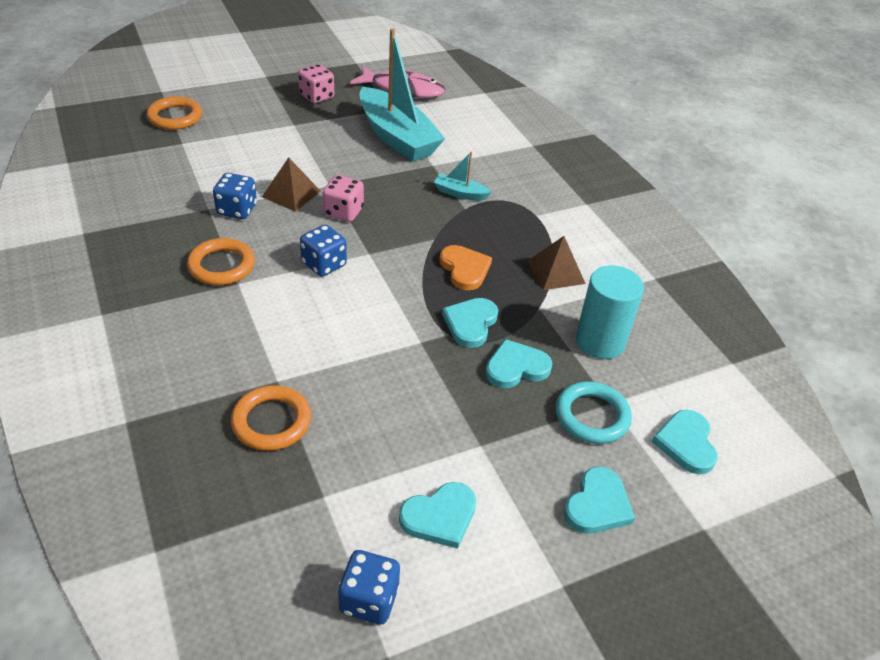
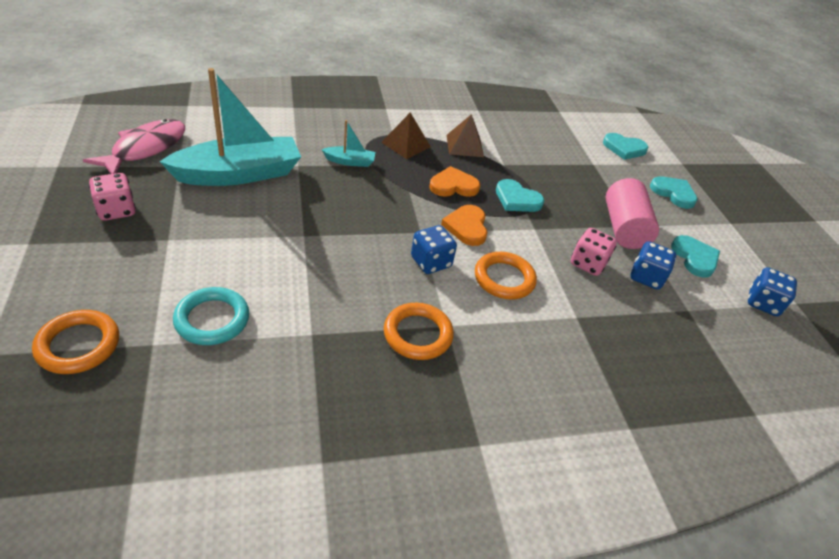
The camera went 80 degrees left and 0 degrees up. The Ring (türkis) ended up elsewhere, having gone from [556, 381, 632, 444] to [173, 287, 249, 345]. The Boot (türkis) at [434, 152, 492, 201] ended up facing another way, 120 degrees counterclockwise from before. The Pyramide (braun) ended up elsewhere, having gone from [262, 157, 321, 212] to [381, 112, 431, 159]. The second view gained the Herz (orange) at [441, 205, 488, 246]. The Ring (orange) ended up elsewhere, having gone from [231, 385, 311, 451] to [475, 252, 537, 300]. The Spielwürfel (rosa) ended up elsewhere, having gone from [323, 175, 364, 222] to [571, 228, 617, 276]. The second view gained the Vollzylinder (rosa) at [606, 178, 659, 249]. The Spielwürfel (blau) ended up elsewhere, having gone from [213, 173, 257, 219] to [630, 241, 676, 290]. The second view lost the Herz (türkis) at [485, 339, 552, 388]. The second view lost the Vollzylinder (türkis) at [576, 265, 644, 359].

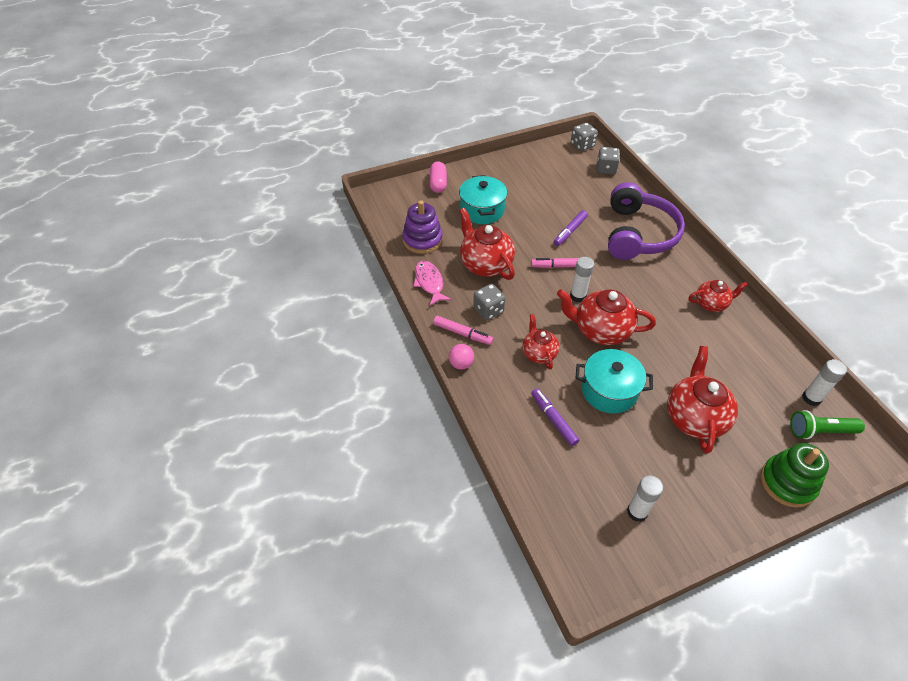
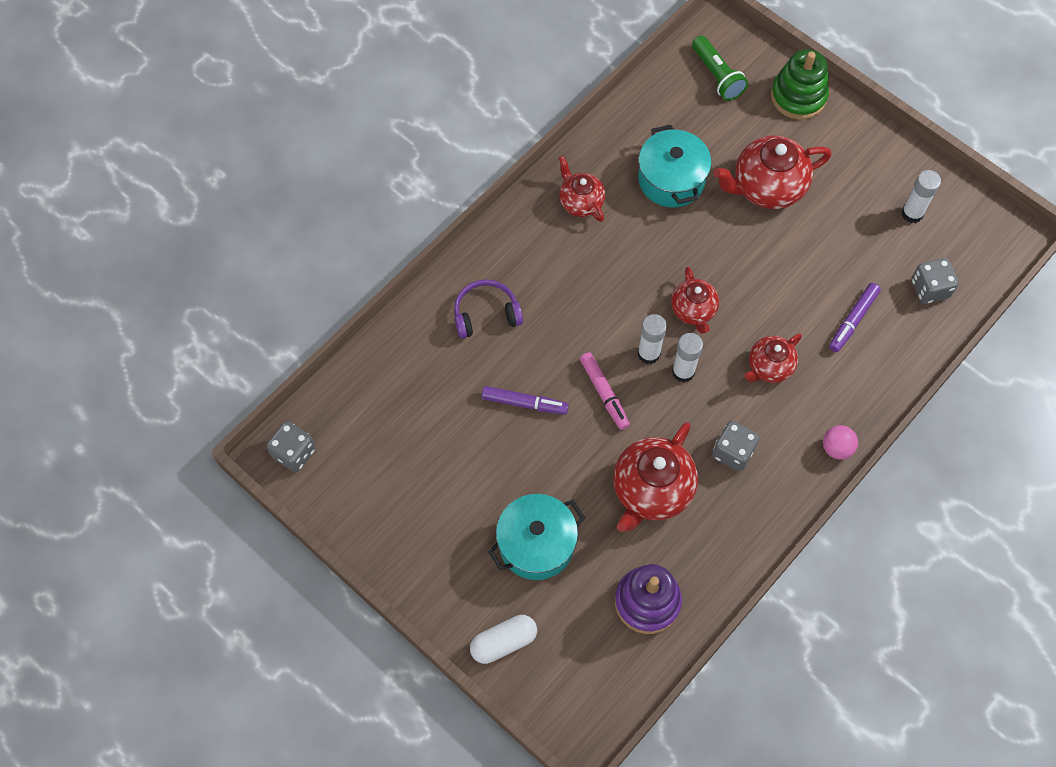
The camera went 115 degrees left and 15 degrees up. The size of the Kopfhörer (lila) at [608, 182, 685, 260] changed by a factor of 0.51. What was the Kapsel (rosa) at [430, 162, 447, 193] turned into the Kapsel (weiß) at [470, 615, 537, 664]. The Kochtopf (türkis) ended up elsewhere, having gone from [576, 349, 653, 414] to [638, 125, 711, 207]. The size of the Teekanne (rot) at [557, 289, 656, 345] changed by a factor of 0.60. The Klebestift (weiß) ended up elsewhere, having gone from [802, 359, 847, 406] to [672, 333, 703, 383]. The Spielwürfel (grau) ended up elsewhere, having gone from [597, 147, 620, 175] to [912, 258, 959, 304]. The second view lost the Fisch (rosa) at [413, 261, 451, 306]. The second view lost the Filzstift (rosa) at [433, 316, 493, 345].

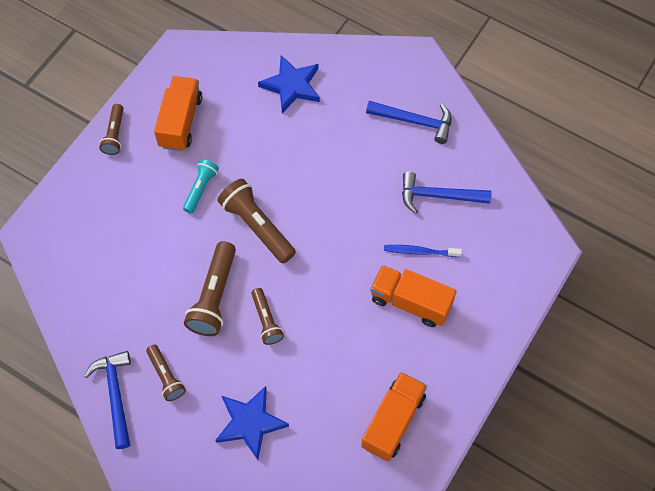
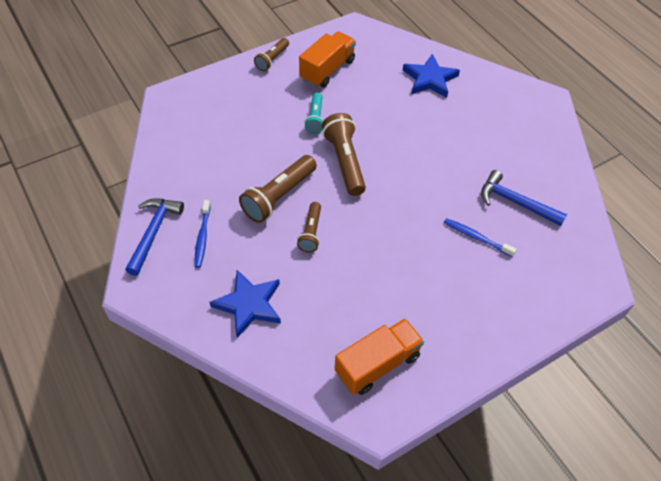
The camera went 25 degrees right and 10 degrees down. Where the Taschenlampe (braun) stood at [146, 344, 186, 401], the Zahnbürste (blau) came to stand at [194, 200, 211, 268]. The Taschenlampe (türkis) at [183, 159, 219, 214] ended up facing another way, 135 degrees clockwise from before. The second view lost the Hammer (blau) at [366, 101, 452, 144]. The second view lost the Lastwagen (orange) at [370, 265, 456, 327].

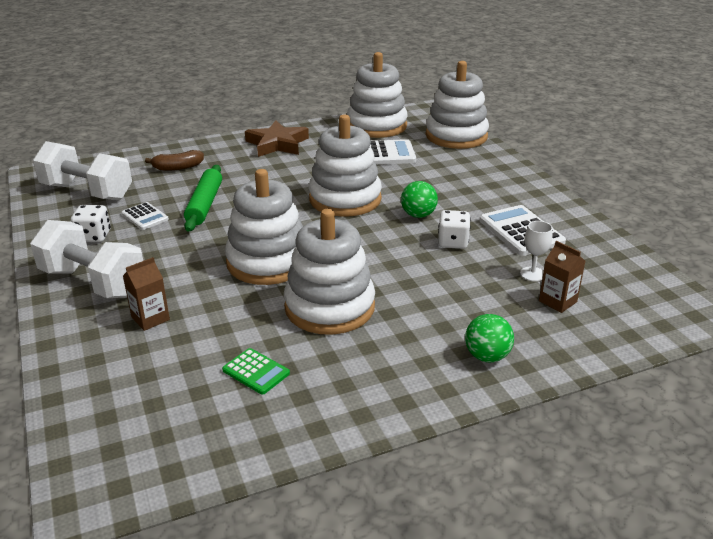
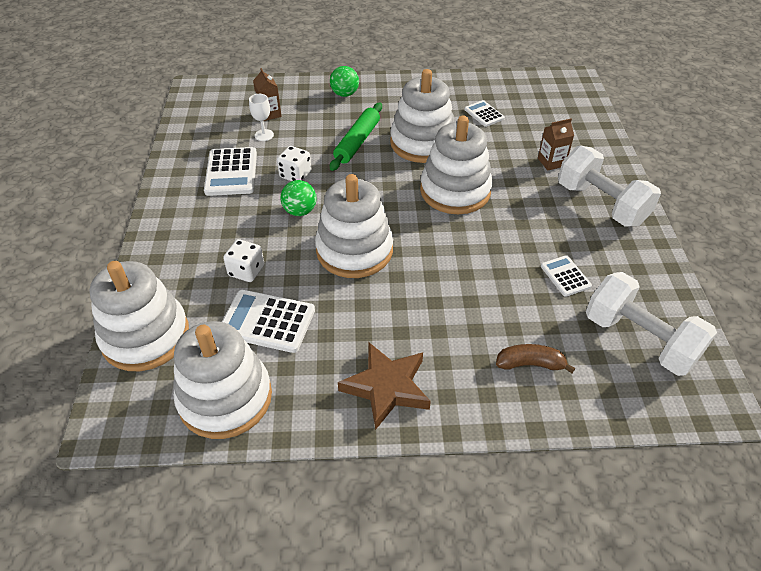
The camera went 160 degrees left and 15 degrees up. The Spielwürfel (weiß) ended up elsewhere, having gone from [71, 205, 111, 242] to [223, 239, 264, 282]. The Nudelholz (grün) ended up elsewhere, having gone from [184, 165, 222, 232] to [330, 103, 382, 171]. What was the Taschenrechner (grün) at [222, 348, 290, 395] turned into the Taschenrechner (weiß) at [464, 100, 505, 127].

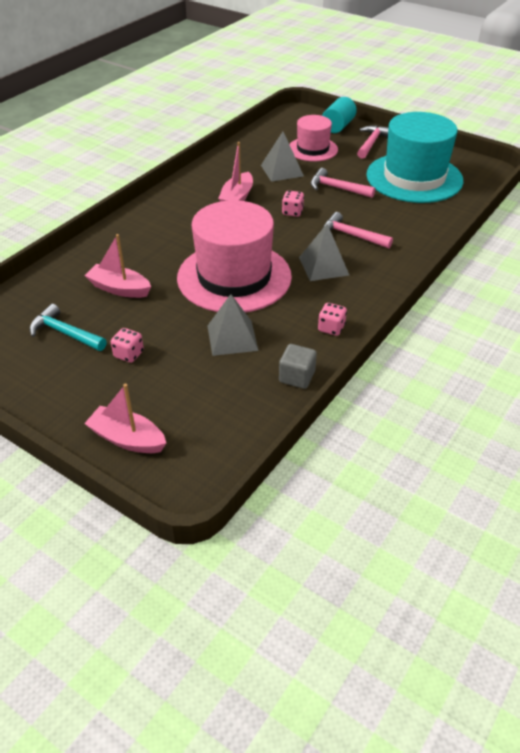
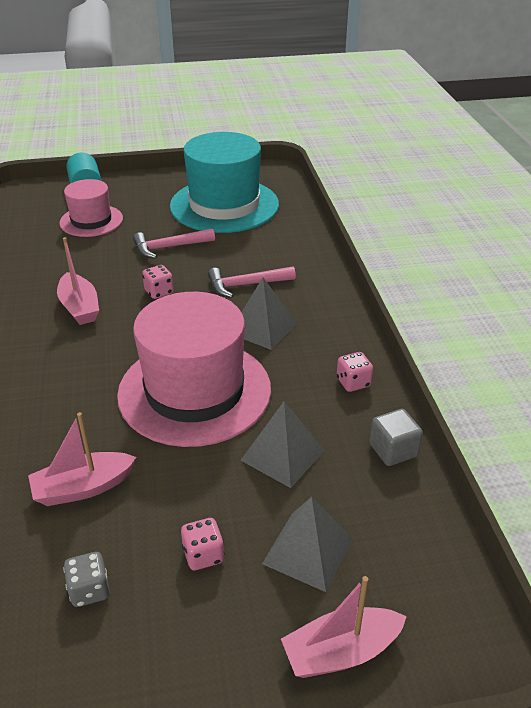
The camera went 45 degrees left and 5 degrees down. Where the Hammer (türkis) stood at [29, 304, 107, 351], the Spielwürfel (grau) came to stand at [63, 552, 110, 607]. The Pyramide (grau) ended up elsewhere, having gone from [261, 132, 304, 182] to [262, 497, 353, 592]. The second view lost the Hammer (rosa) at [357, 125, 389, 159].

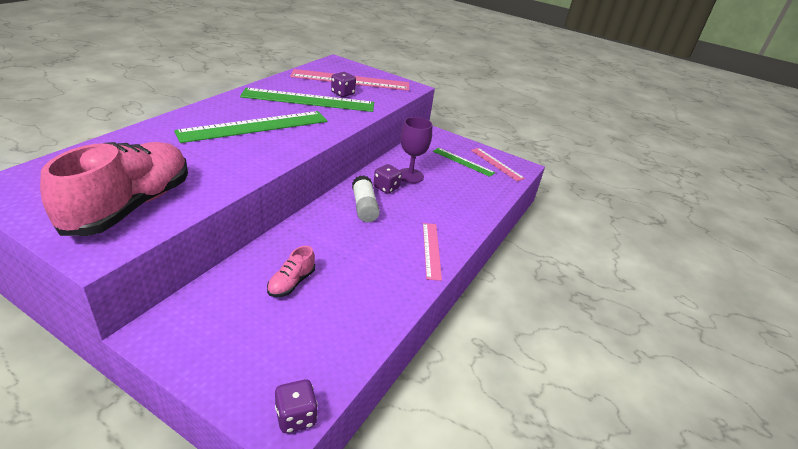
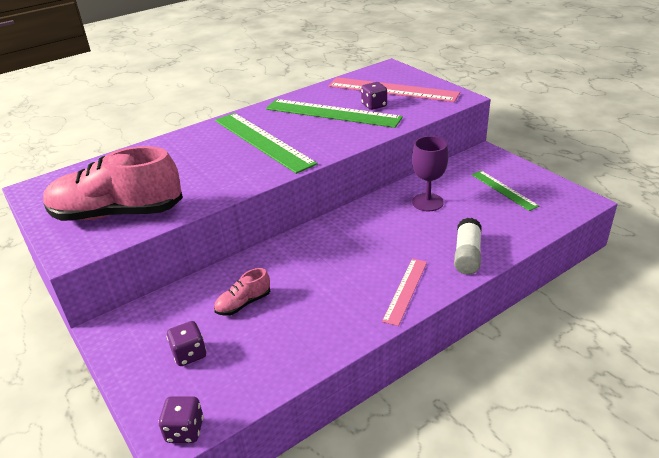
The camera went 30 degrees right and 0 degrees up. The Schuh (rosa) at [40, 142, 188, 236] ended up facing another way, 135 degrees counterclockwise from before. The Spielwürfel (lila) ended up elsewhere, having gone from [373, 164, 402, 194] to [166, 321, 206, 366]. The Lineal (grün) at [174, 111, 328, 143] ended up facing another way, 60 degrees clockwise from before. The Klebestift (weiß) ended up elsewhere, having gone from [352, 175, 380, 222] to [454, 218, 482, 275]. The second view lost the Lineal (rosa) at [471, 148, 525, 181].

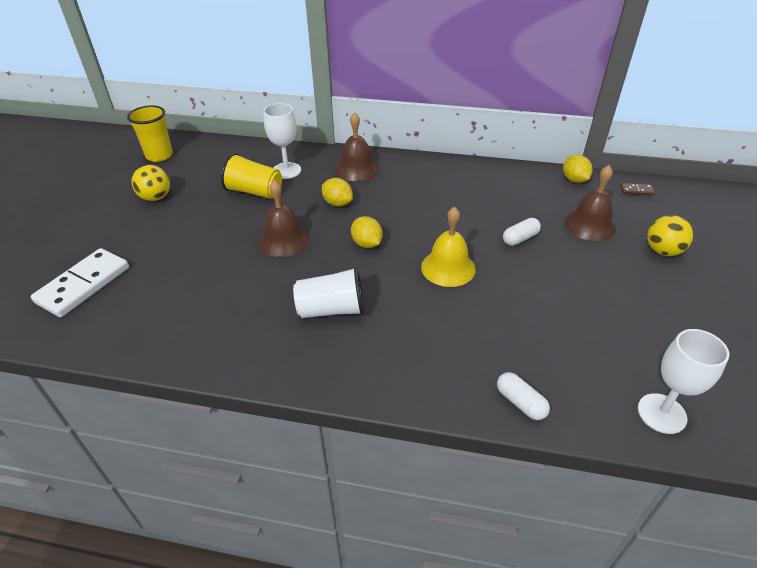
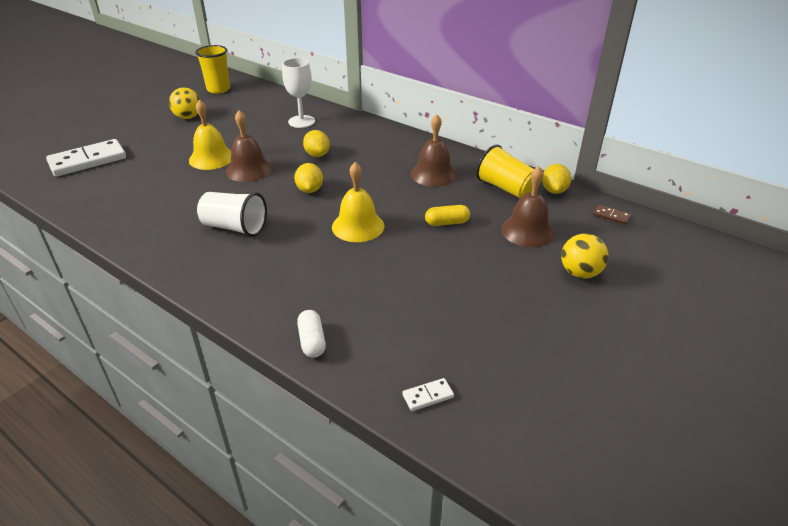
The camera went 25 degrees right and 5 degrees down. The second view gained the Glocke (gelb) at [189, 100, 231, 170]. Where the Kelch (weiß) stood at [638, 329, 729, 434], the Dominostein (weiß) came to stand at [402, 378, 454, 411]. The Glocke (braun) ended up elsewhere, having gone from [335, 112, 379, 181] to [411, 114, 457, 187]. What was the Kapsel (weiß) at [503, 218, 541, 246] turned into the Kapsel (gelb) at [425, 205, 470, 226]. The Becher (gelb) ended up elsewhere, having gone from [221, 153, 282, 199] to [476, 144, 534, 198].

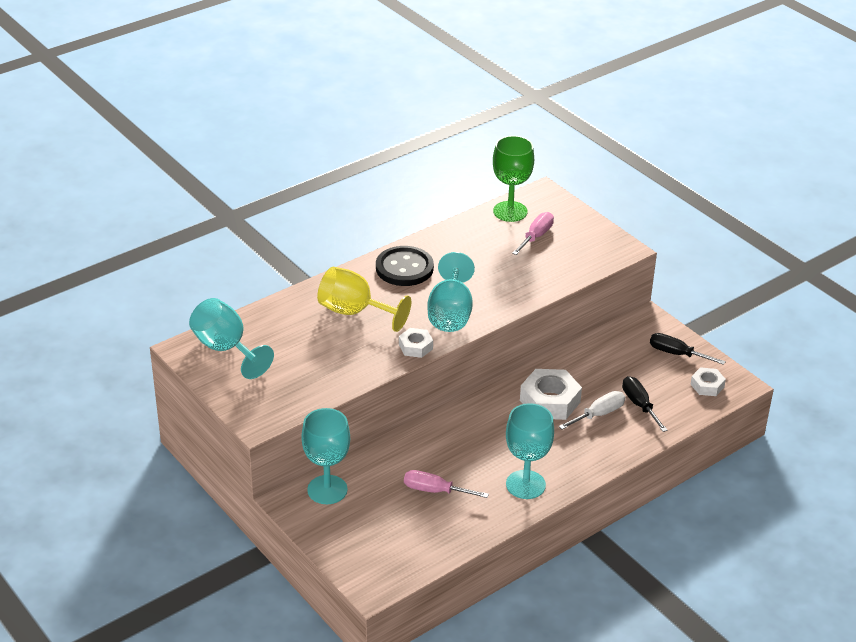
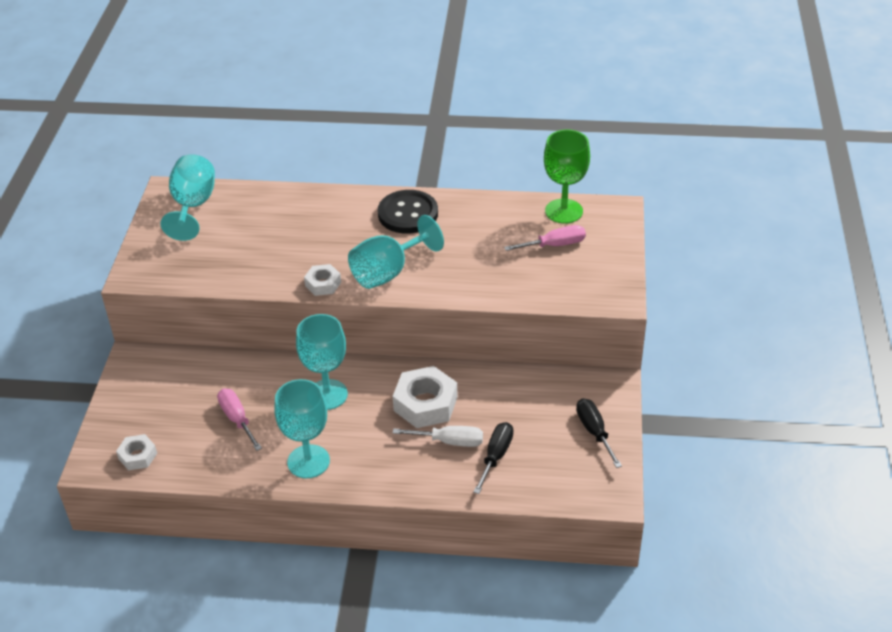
The camera went 45 degrees right and 5 degrees up. The Sechskantmutter (weiß) ended up elsewhere, having gone from [690, 367, 726, 396] to [116, 434, 157, 470]. The Kelch (türkis) ended up elsewhere, having gone from [301, 408, 350, 504] to [296, 314, 348, 410]. The second view lost the Kelch (gelb) at [317, 267, 411, 332].

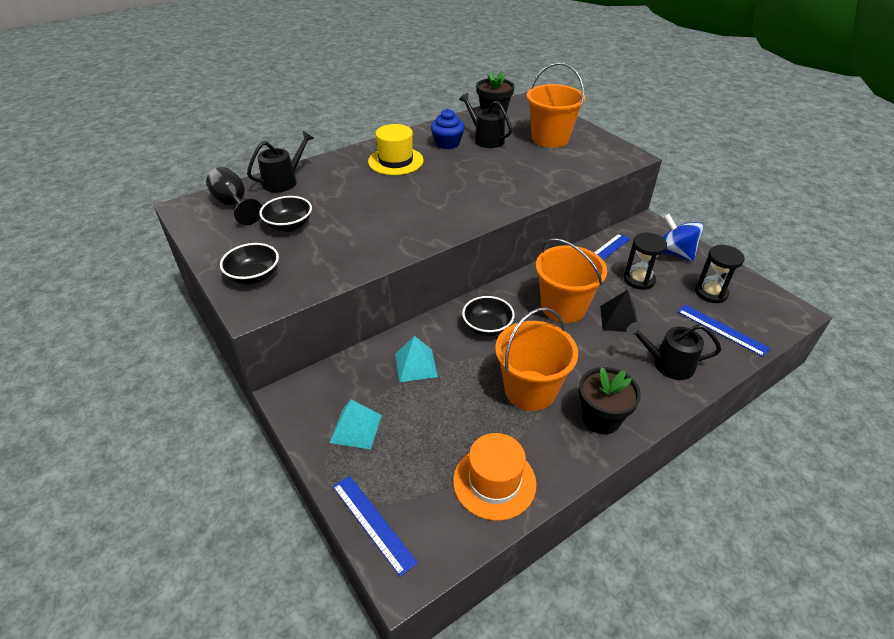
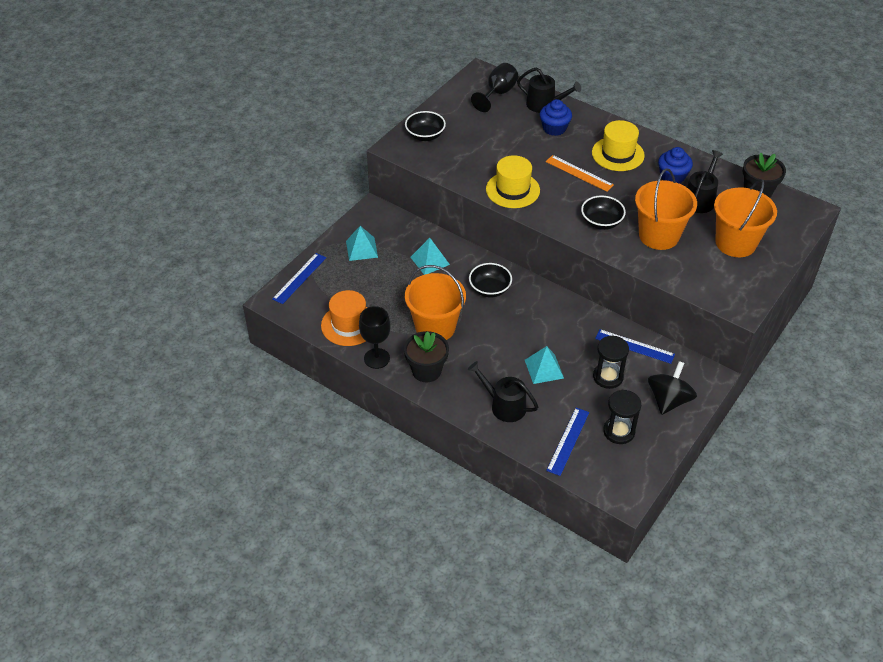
The camera went 70 degrees right and 5 degrees up. The second view gained the Kelch (schwarz) at [359, 306, 391, 369]. The Gießkanne (schwarz) at [626, 322, 721, 380] ended up facing another way, 45 degrees counterclockwise from before. The second view gained the Hut (gelb) at [486, 155, 540, 208]. What was the Pyramide (schwarz) at [600, 290, 637, 332] turned into the Pyramide (türkis) at [525, 346, 564, 384]. The second view gained the Muffin (blau) at [540, 99, 572, 136]. The second view gained the Lineal (orange) at [546, 155, 614, 192]. The Schüssel (schwarz) ended up elsewhere, having gone from [259, 196, 312, 232] to [581, 195, 626, 230]. The Eimer (orange) ended up elsewhere, having gone from [536, 238, 607, 323] to [635, 168, 697, 250]. What was the Kreisel (blau) at [663, 214, 704, 261] turned into the Kreisel (schwarz) at [647, 361, 697, 415].

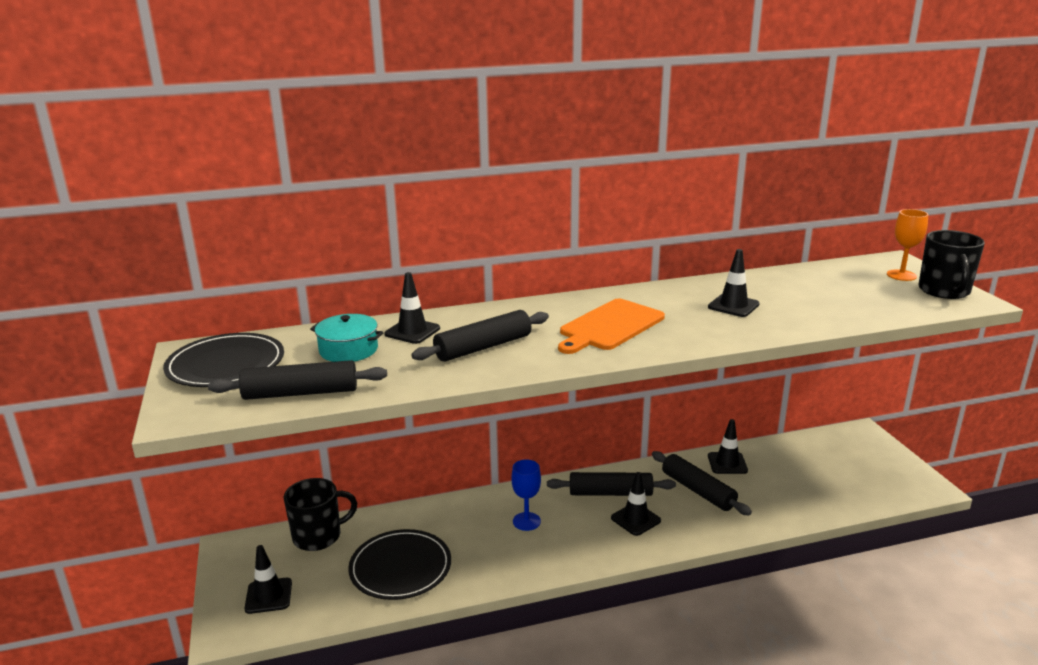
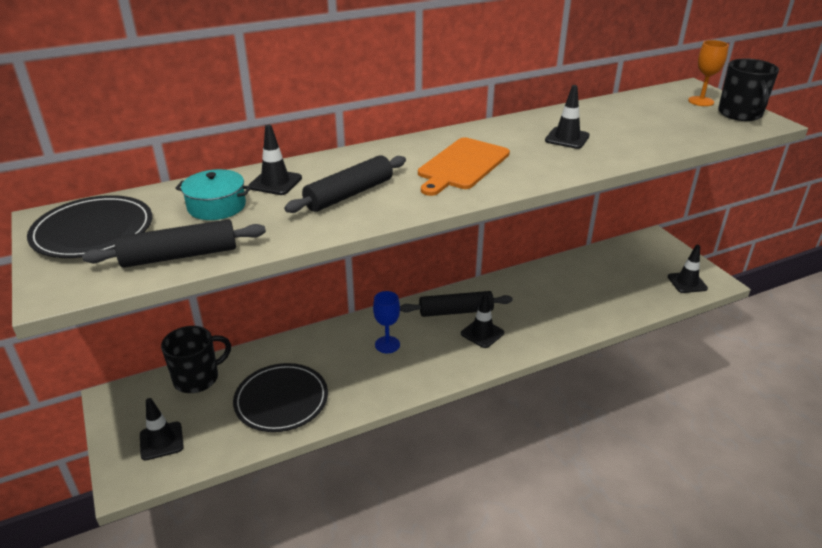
The camera went 10 degrees left and 10 degrees up. The Leitkegel (schwarz) ended up elsewhere, having gone from [708, 419, 748, 474] to [668, 245, 708, 293]. The second view lost the Nudelholz (schwarz) at [652, 451, 752, 515].

